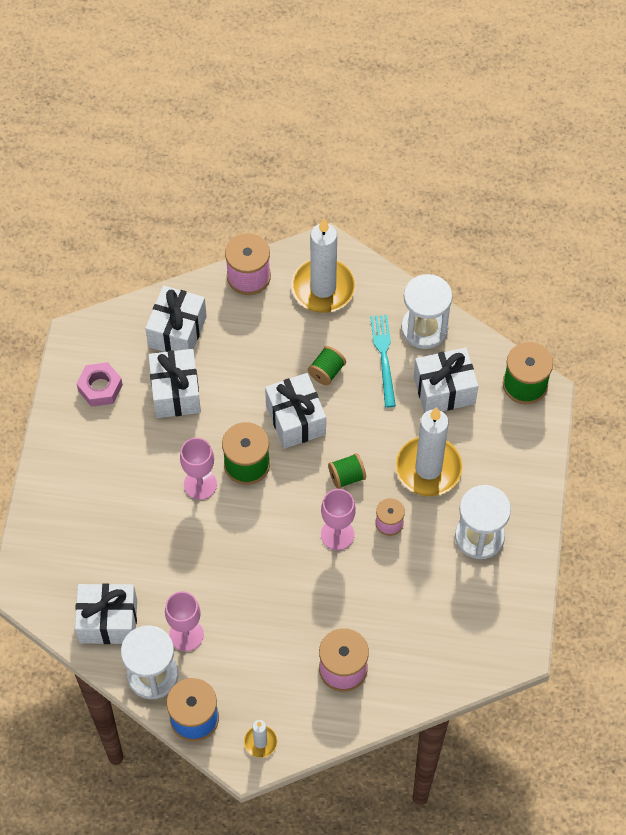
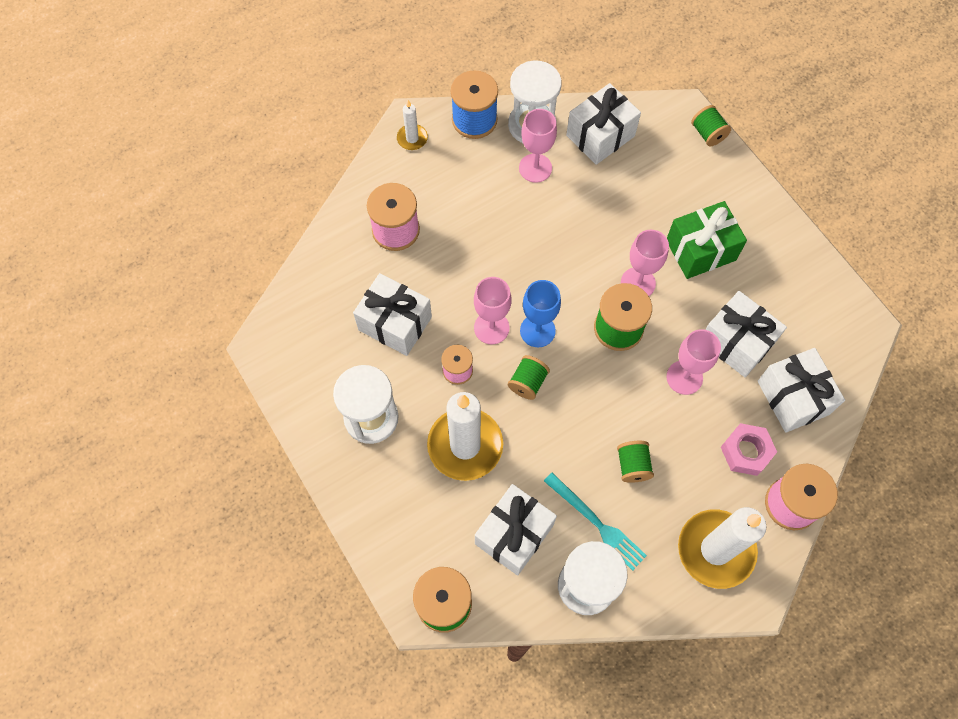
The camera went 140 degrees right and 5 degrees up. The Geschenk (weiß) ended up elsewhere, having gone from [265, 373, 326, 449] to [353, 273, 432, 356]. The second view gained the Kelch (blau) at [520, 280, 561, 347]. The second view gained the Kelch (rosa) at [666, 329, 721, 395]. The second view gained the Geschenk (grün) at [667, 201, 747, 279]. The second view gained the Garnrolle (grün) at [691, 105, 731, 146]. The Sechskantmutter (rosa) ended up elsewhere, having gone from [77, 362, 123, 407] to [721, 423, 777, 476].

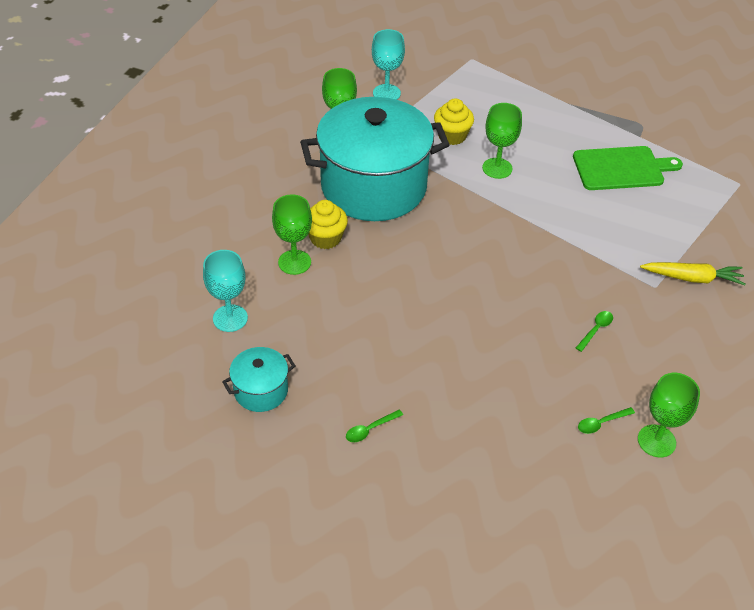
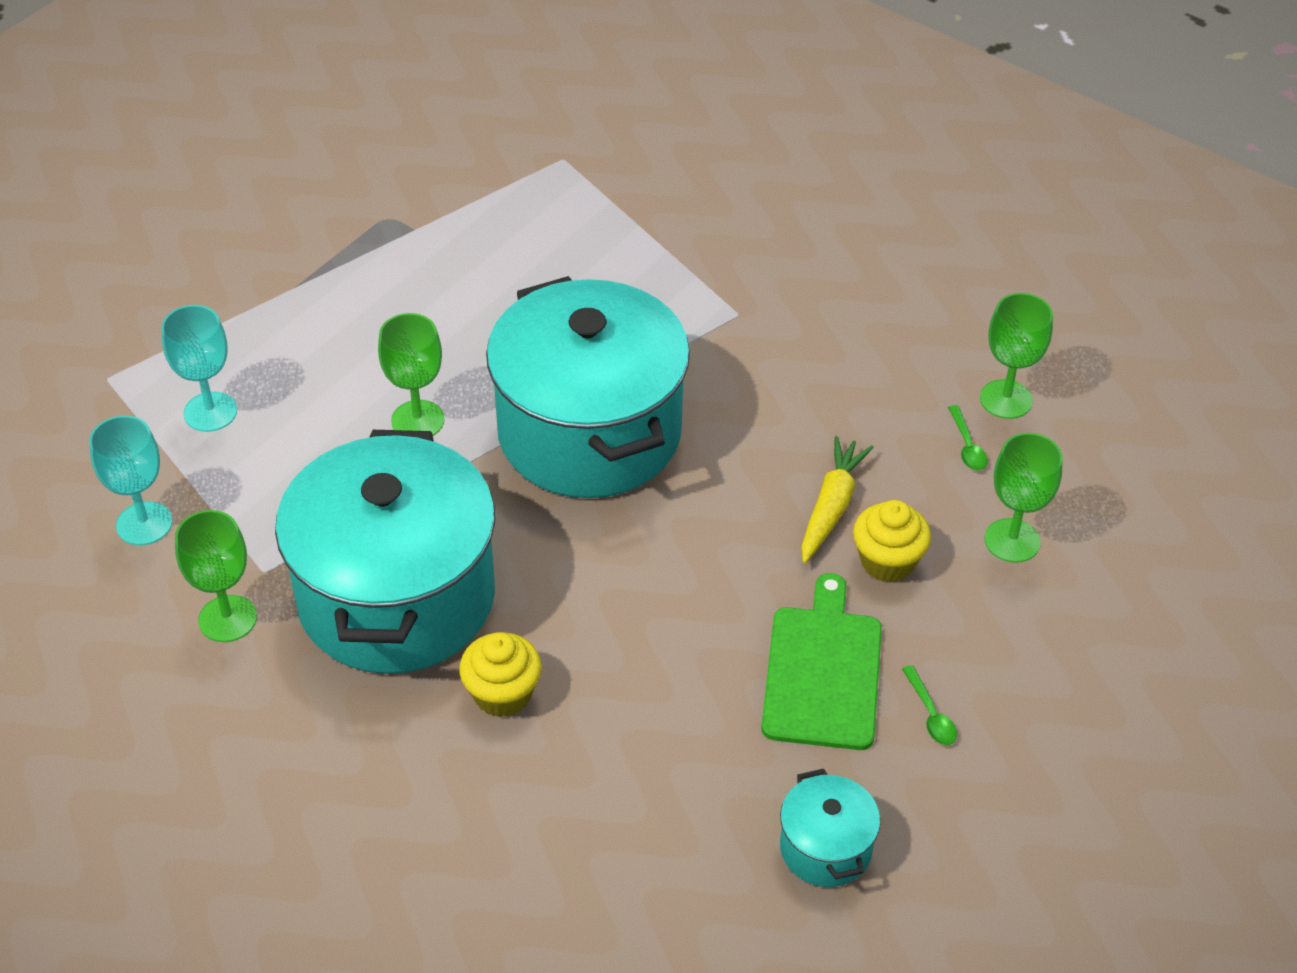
The camera went 75 degrees left and 0 degrees up. The Kelch (türkis) ended up elsewhere, having gone from [203, 250, 248, 332] to [161, 305, 237, 432]. The second view gained the Kochtopf (türkis) at [486, 276, 690, 498]. The Schneidebrett (grün) ended up elsewhere, having gone from [573, 146, 683, 190] to [761, 573, 882, 750]. The Karotte (gelb) ended up elsewhere, having gone from [640, 262, 746, 285] to [801, 436, 874, 564]. The Muffin (gelb) ended up elsewhere, having gone from [434, 98, 474, 145] to [853, 500, 931, 582]. The Kelch (grün) ended up elsewhere, having gone from [272, 194, 312, 275] to [985, 433, 1063, 563]. The second view lost the Löffel (grün) at [576, 311, 613, 352].

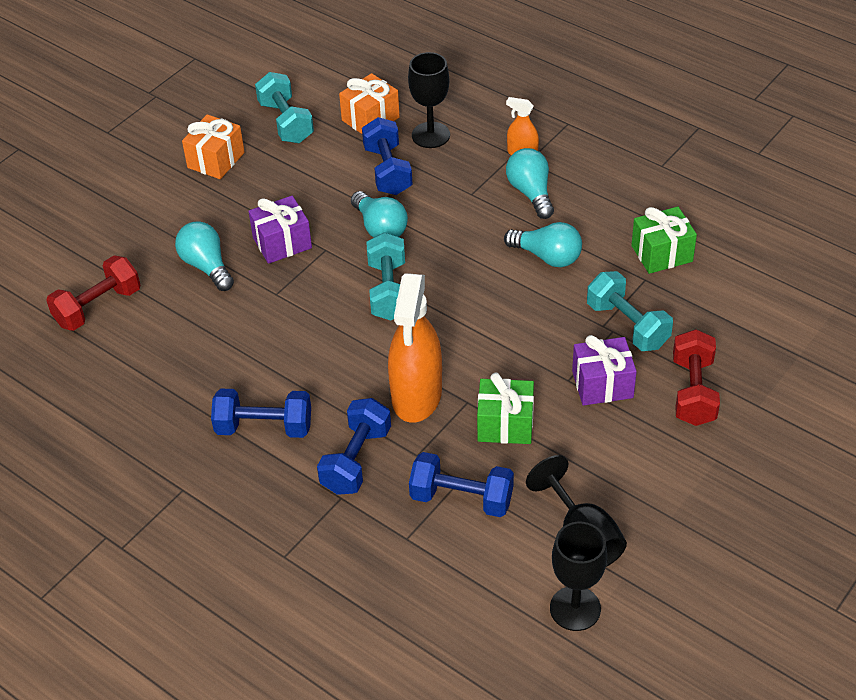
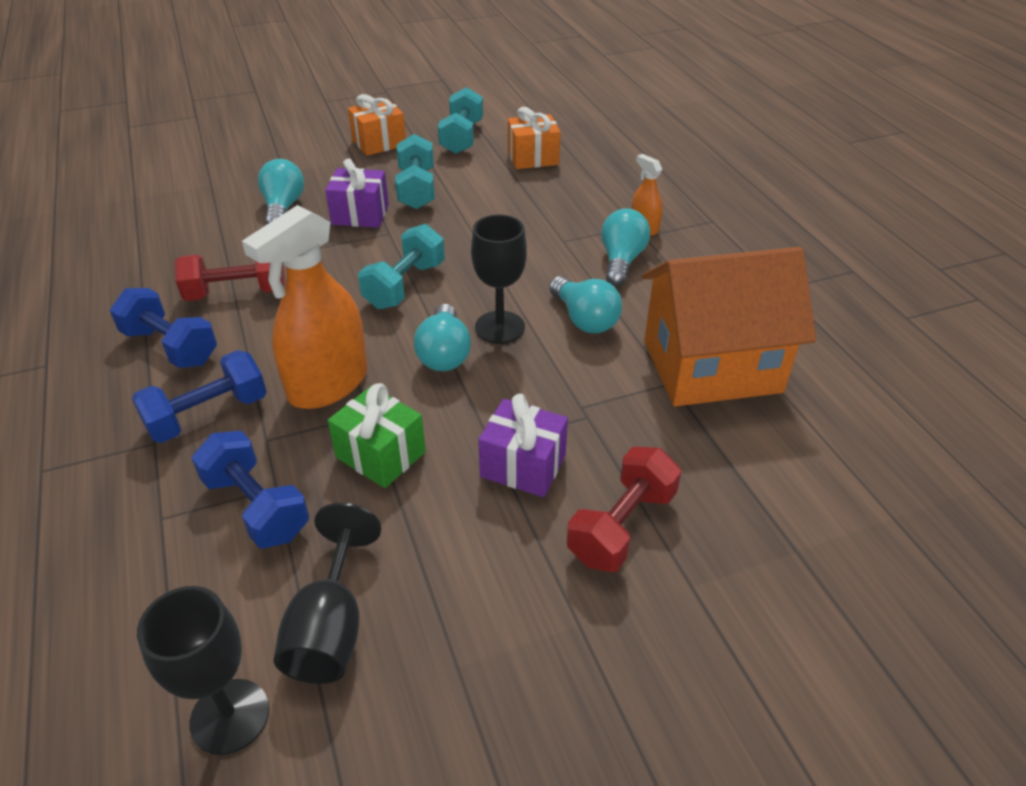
The camera went 30 degrees right and 5 degrees down. The Hantel (rot) ended up elsewhere, having gone from [46, 255, 140, 331] to [174, 255, 285, 301]. The Hantel (türkis) ended up elsewhere, having gone from [587, 271, 673, 351] to [395, 134, 434, 209]. The Glühbirne (türkis) ended up elsewhere, having gone from [351, 191, 408, 238] to [414, 304, 471, 371]. The Kelch (schwarz) ended up elsewhere, having gone from [408, 52, 450, 148] to [471, 215, 527, 344]. Where the Geschenk (grün) stood at [631, 207, 697, 274], the Haus (orange) came to stand at [642, 247, 816, 406]. The second view lost the Hantel (blau) at [362, 117, 413, 195].

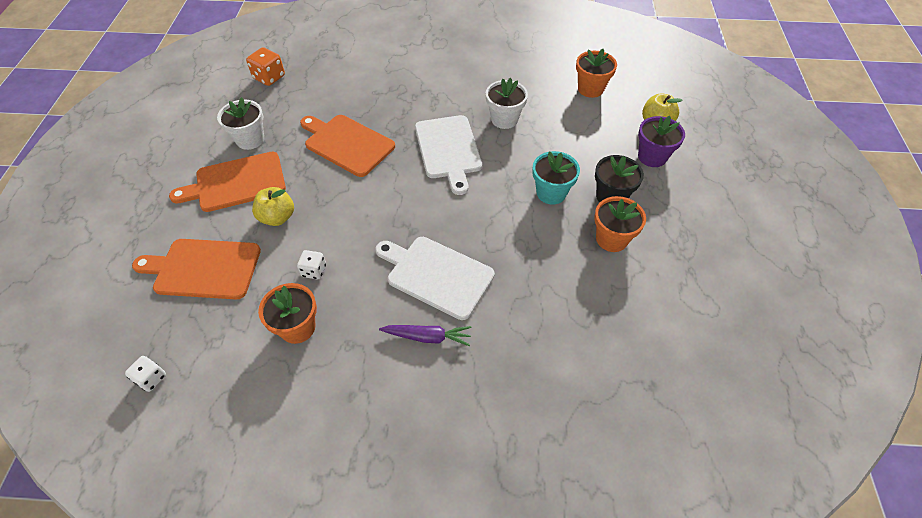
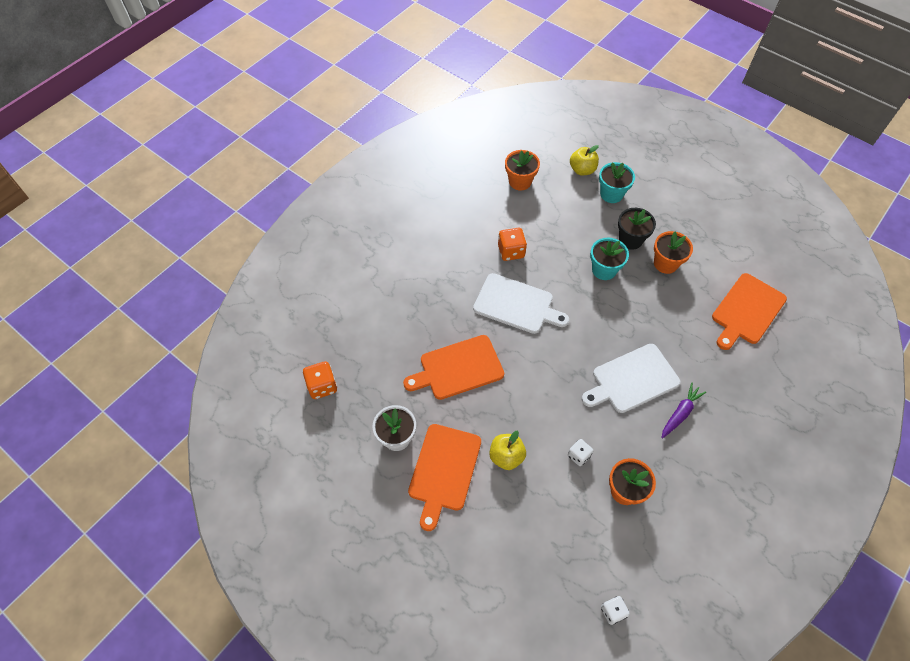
The camera went 55 degrees left and 5 degrees up. Where the Blumentopf (weiß) stood at [486, 78, 528, 129], the Spielwürfel (orange) came to stand at [498, 228, 527, 261]. What was the Blumentopf (lila) at [638, 116, 685, 167] turned into the Blumentopf (türkis) at [599, 162, 635, 203]. The Schneidebrett (orange) ended up elsewhere, having gone from [132, 239, 261, 299] to [712, 273, 787, 350].

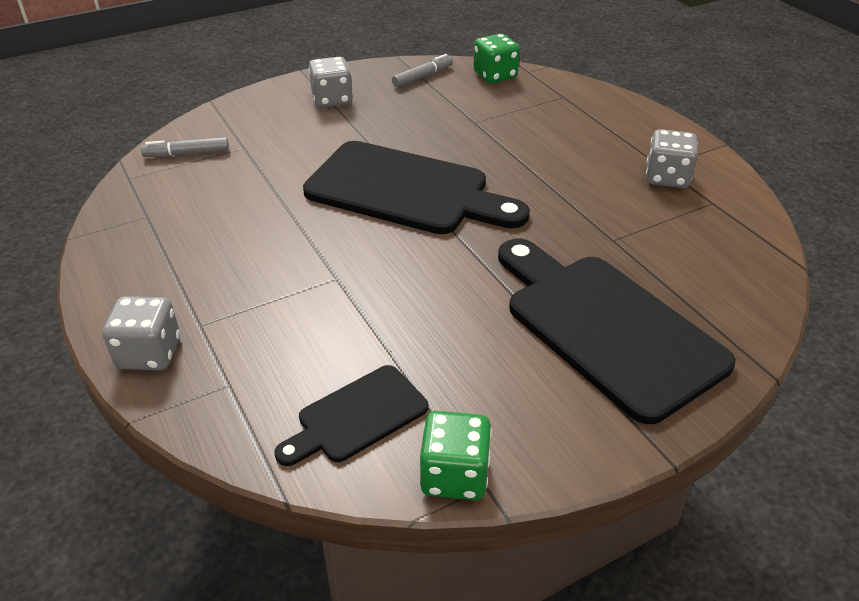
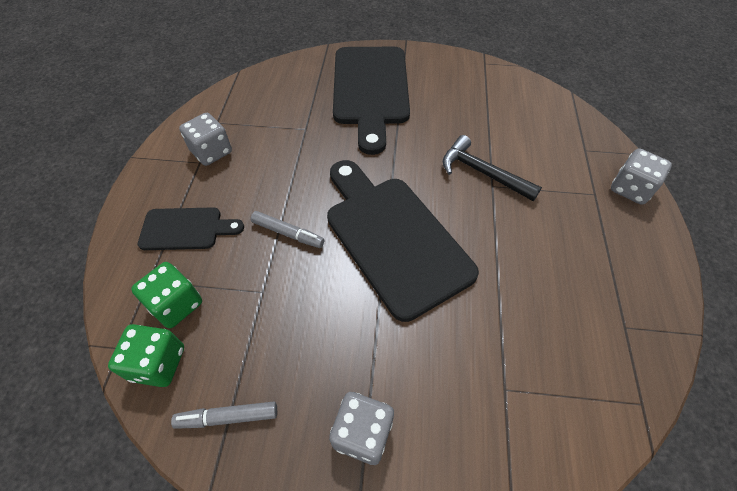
The camera went 145 degrees left and 15 degrees up. The Spielwürfel (grün) ended up elsewhere, having gone from [420, 411, 492, 500] to [131, 262, 202, 328]. The Schneidebrett (schwarz) ended up elsewhere, having gone from [274, 365, 428, 466] to [138, 207, 244, 250]. The Filzstift (grau) ended up elsewhere, having gone from [141, 137, 229, 157] to [251, 211, 324, 248]. The second view gained the Hammer (schwarz) at [443, 135, 542, 201].

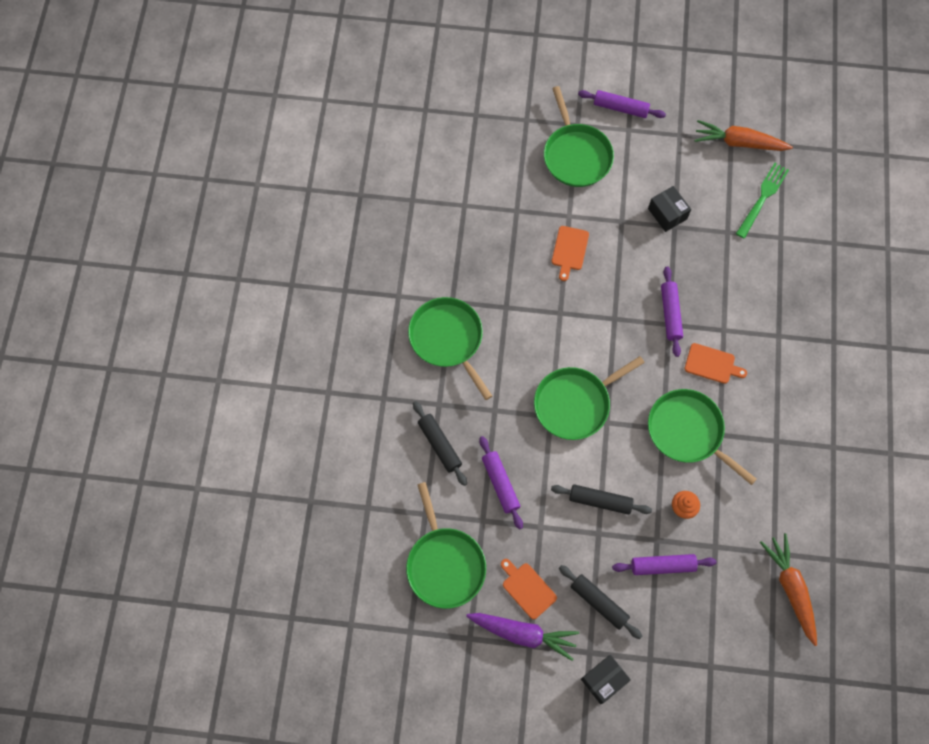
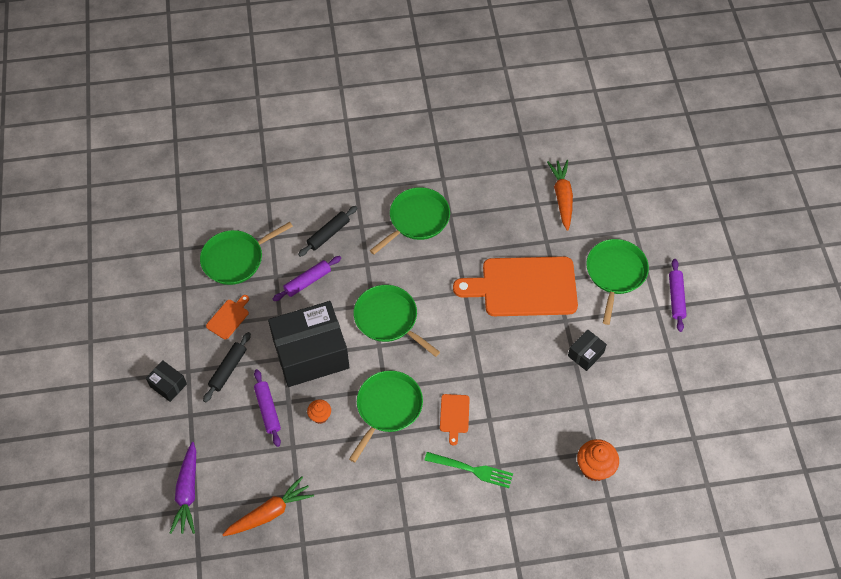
The camera went 75 degrees right and 10 degrees down. The Karotte (lila) ended up elsewhere, having gone from [466, 613, 579, 661] to [170, 442, 196, 534]. Where the Nudelholz (schwarz) stood at [551, 484, 652, 515], the Schachtel (schwarz) came to stand at [268, 301, 350, 387]. The Gabel (grün) ended up elsewhere, having gone from [736, 163, 789, 239] to [425, 452, 513, 488]. The size of the Schneidebrett (orange) at [552, 226, 589, 281] changed by a factor of 2.41. The Karotte (orange) ended up elsewhere, having gone from [694, 120, 793, 151] to [547, 160, 573, 231]. The second view gained the Muffin (orange) at [577, 439, 619, 481]. The Pfanne (grün) at [544, 86, 614, 187] ended up facing another way, 135 degrees clockwise from before. The second view lost the Nudelholz (lila) at [661, 267, 683, 357].

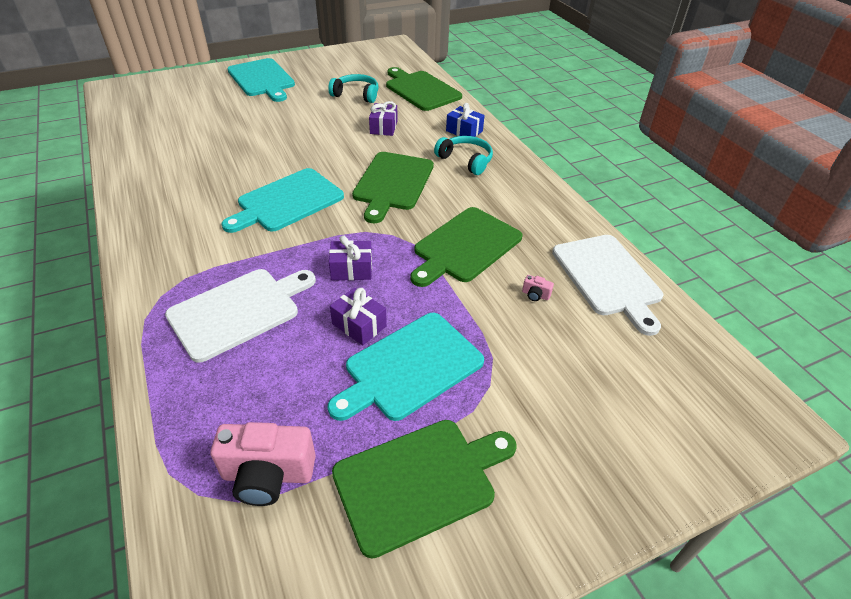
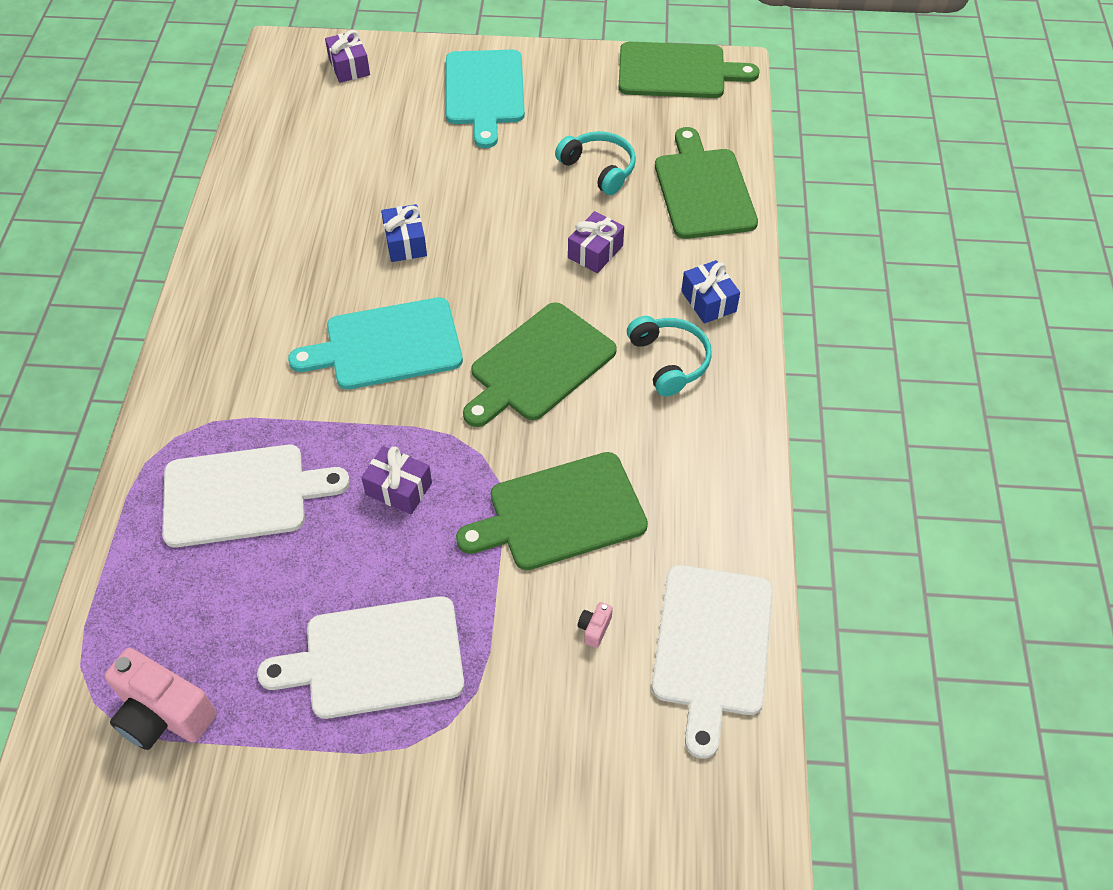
The camera went 30 degrees right and 10 degrees up. What was the Schneidebrett (türkis) at [328, 313, 484, 421] turned into the Schneidebrett (weiß) at [257, 596, 465, 719]. The Geschenk (lila) ended up elsewhere, having gone from [330, 288, 387, 345] to [325, 30, 370, 83]. The second view gained the Geschenk (blau) at [381, 204, 427, 262]. The Kamera (rosa) at [522, 275, 554, 301] ended up facing another way, 60 degrees clockwise from before. The Schneidebrett (grün) ended up elsewhere, having gone from [332, 420, 517, 559] to [619, 42, 760, 98].

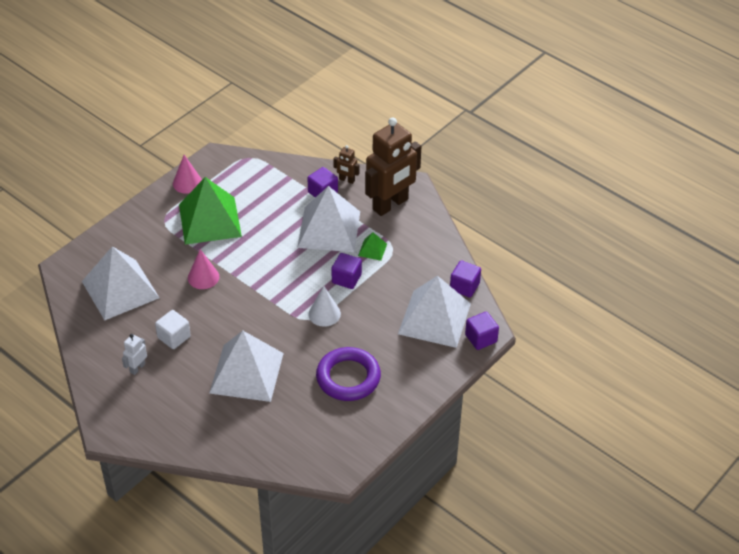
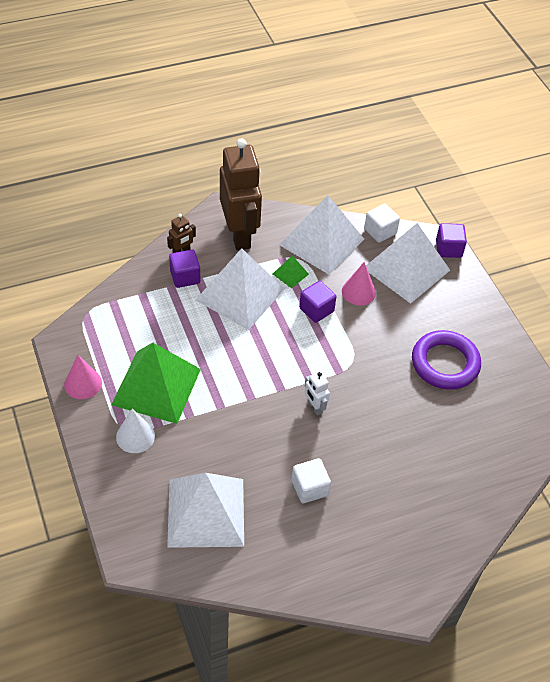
The camera went 65 degrees left and 5 degrees up. The Kegel (weiß) ended up elsewhere, having gone from [308, 286, 341, 327] to [116, 409, 155, 453]. The Pyramide (weiß) ended up elsewhere, having gone from [209, 331, 284, 402] to [279, 195, 364, 275]. The Roboter (weiß) ended up elsewhere, having gone from [122, 334, 147, 375] to [305, 371, 330, 415]. The Kegel (rosa) ended up elsewhere, having gone from [188, 249, 219, 289] to [342, 262, 376, 306]. What was the Kubus (lila) at [450, 261, 481, 298] turned into the Kubus (weiß) at [364, 204, 400, 243].

